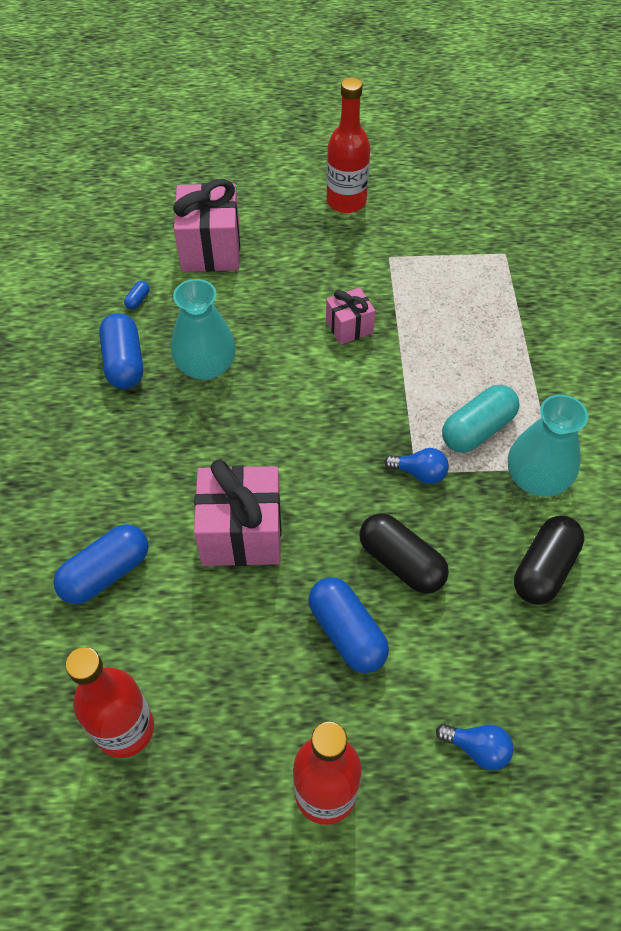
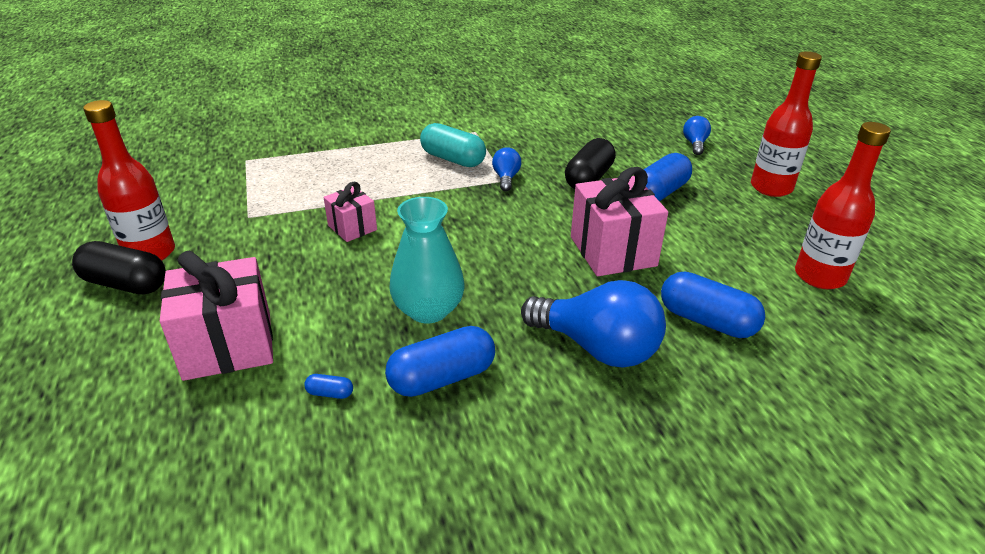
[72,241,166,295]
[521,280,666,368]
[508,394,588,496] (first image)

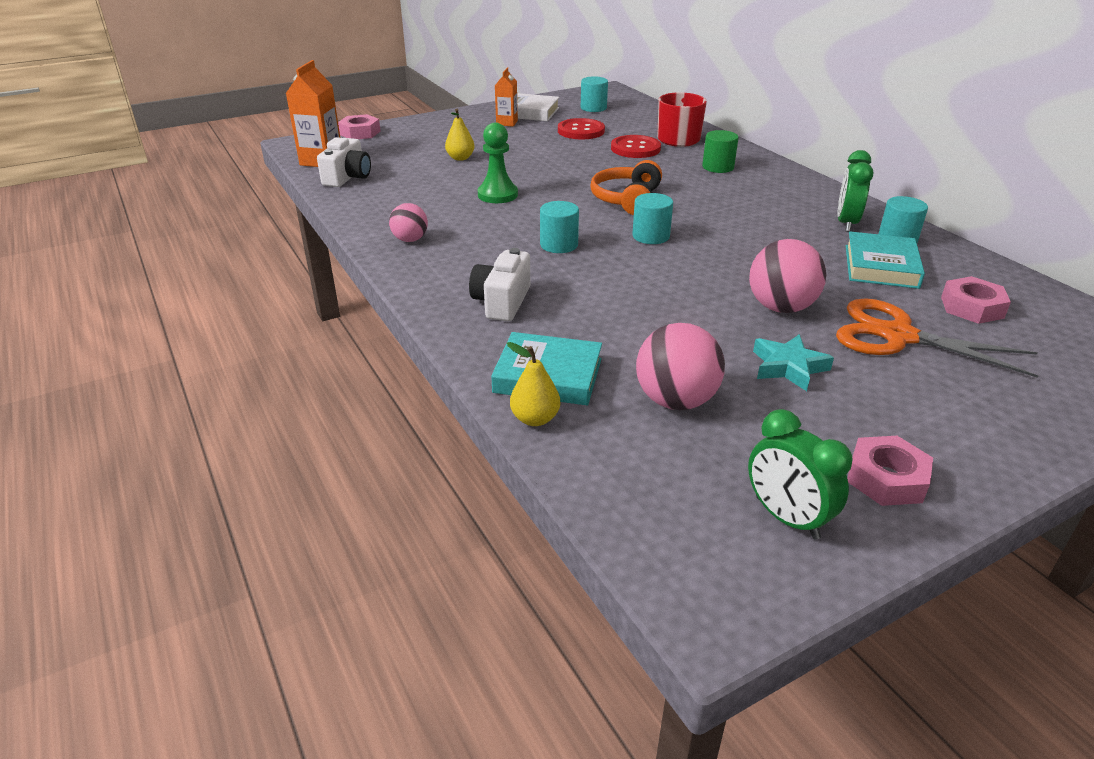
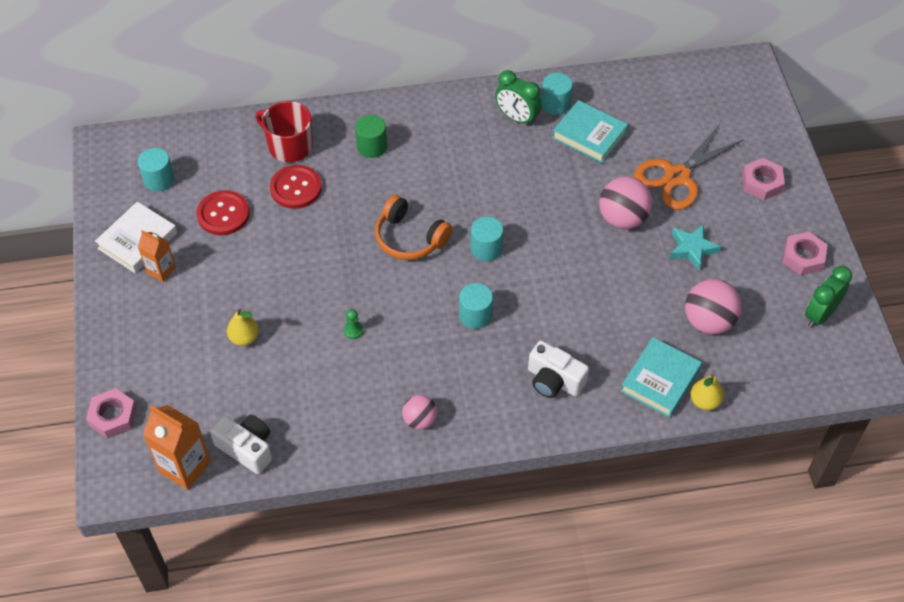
[344,309,363,339]
[742,158,785,200]
[805,266,852,328]

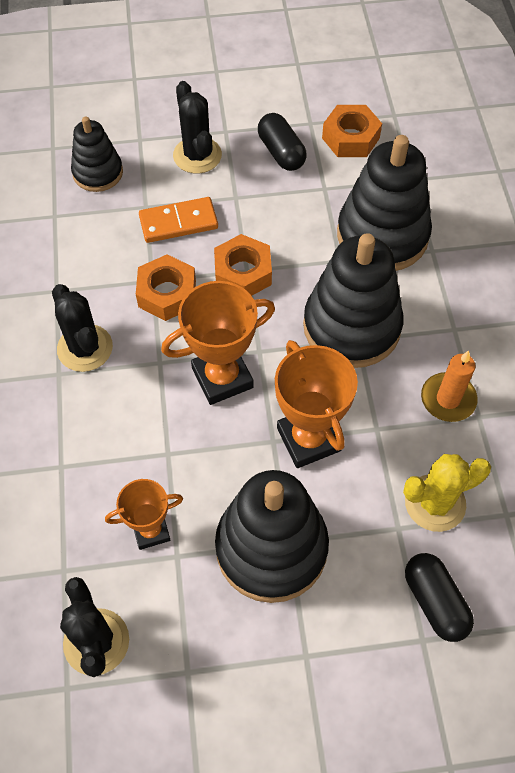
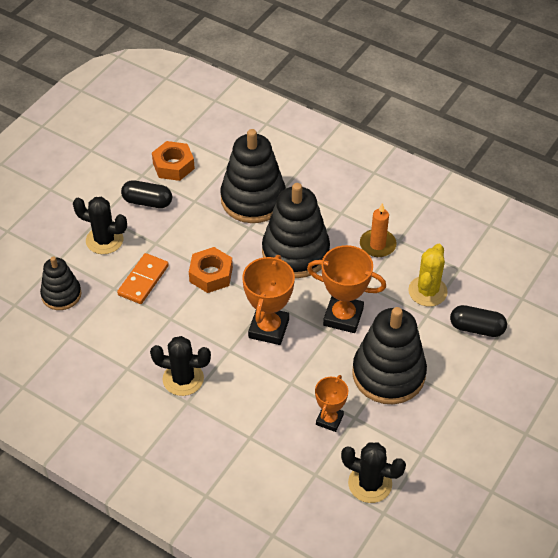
[136,254,196,321] (first image)

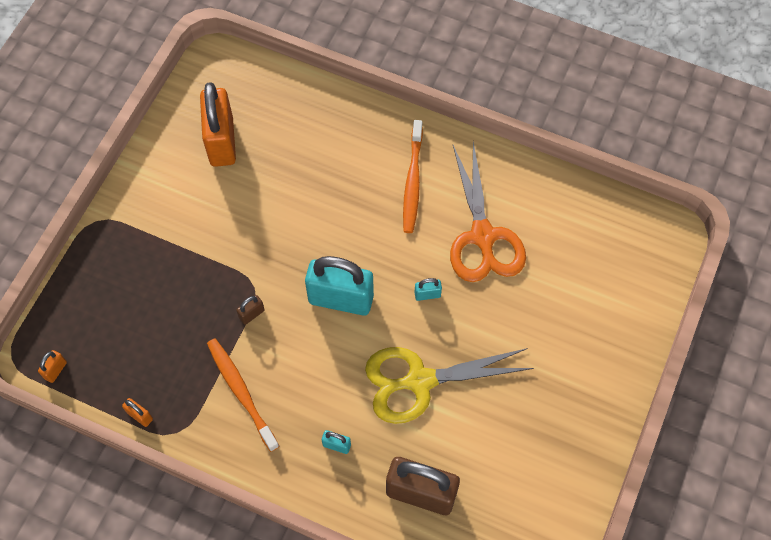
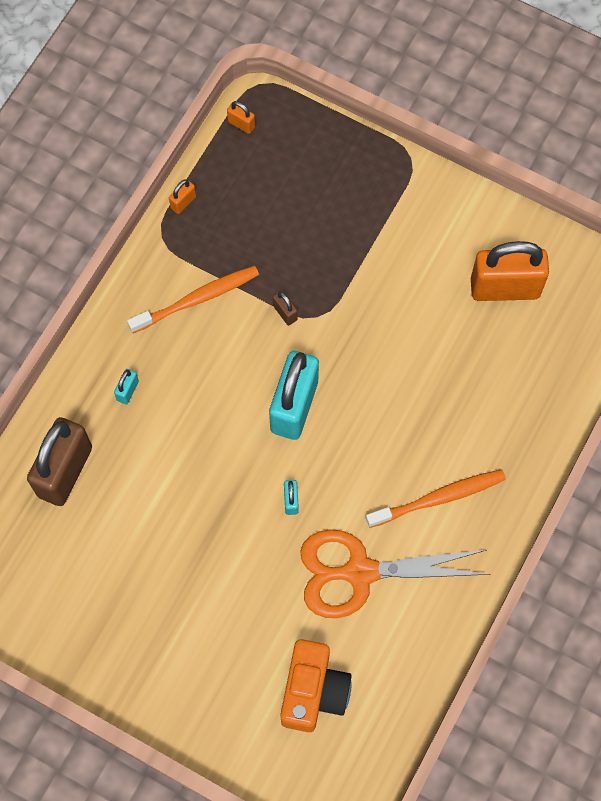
[280,639,352,732]
[366,469,506,528]
[365,347,534,424] (first image)

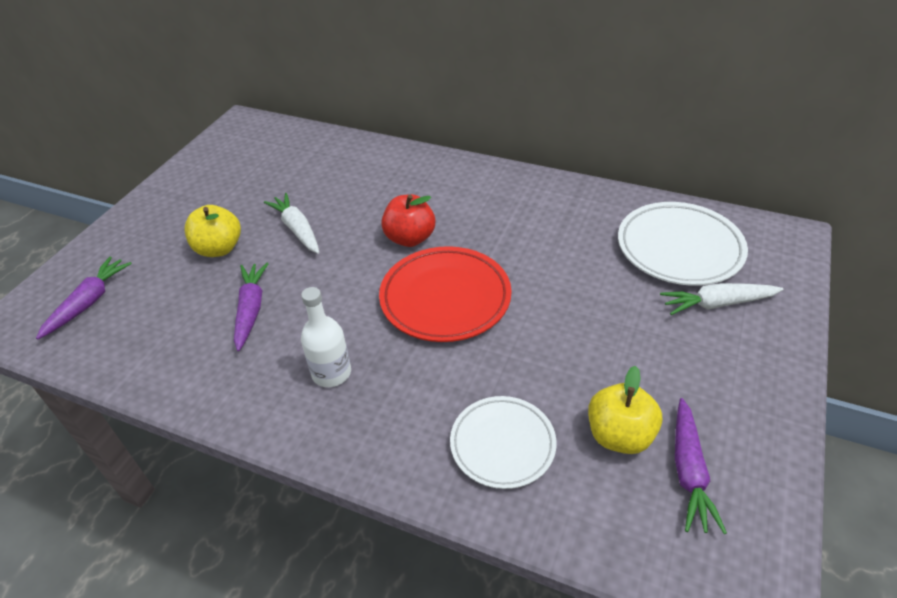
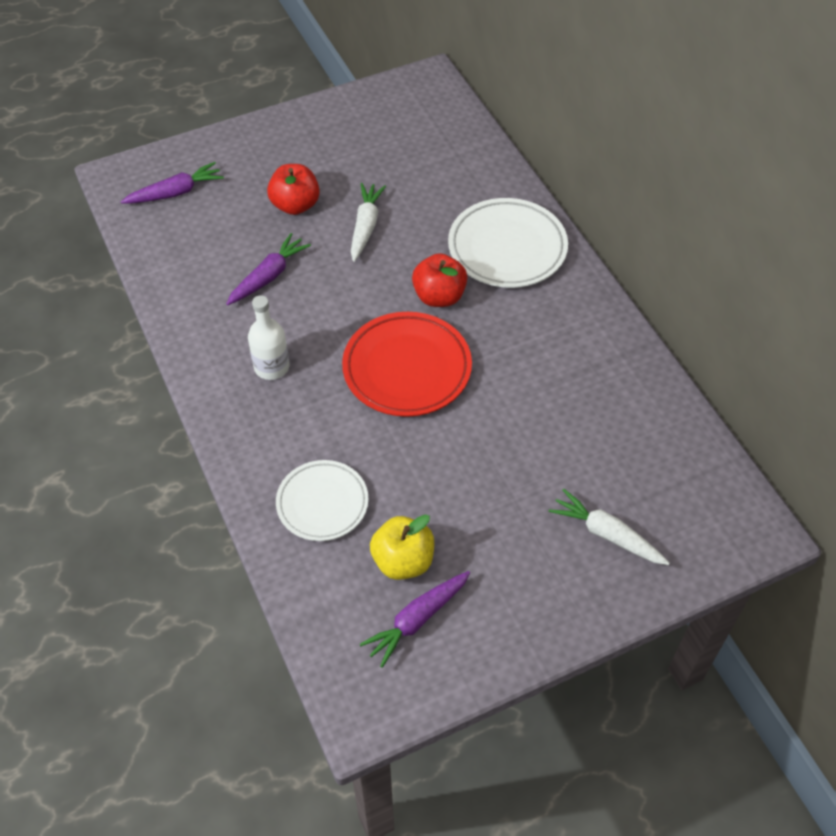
[267,164,320,215]
[448,198,568,288]

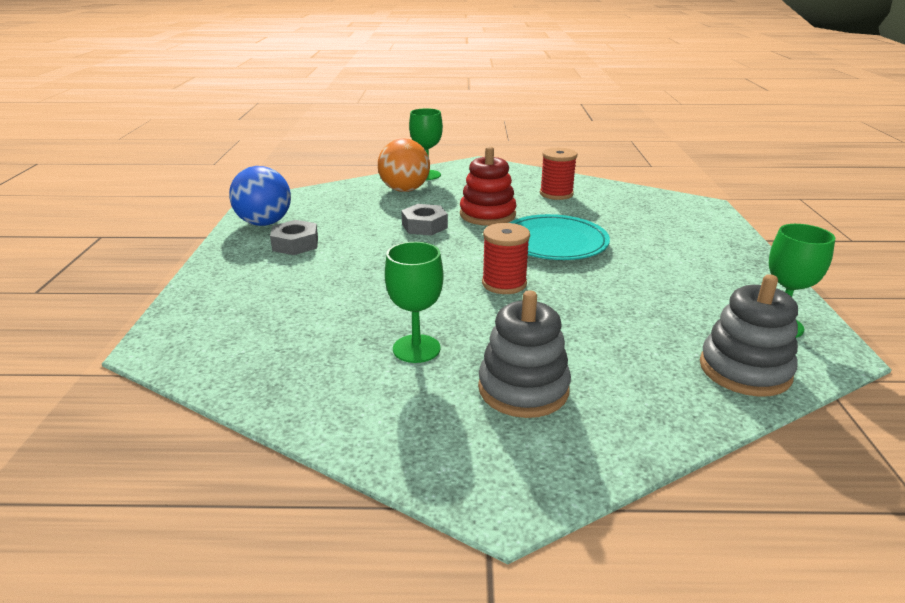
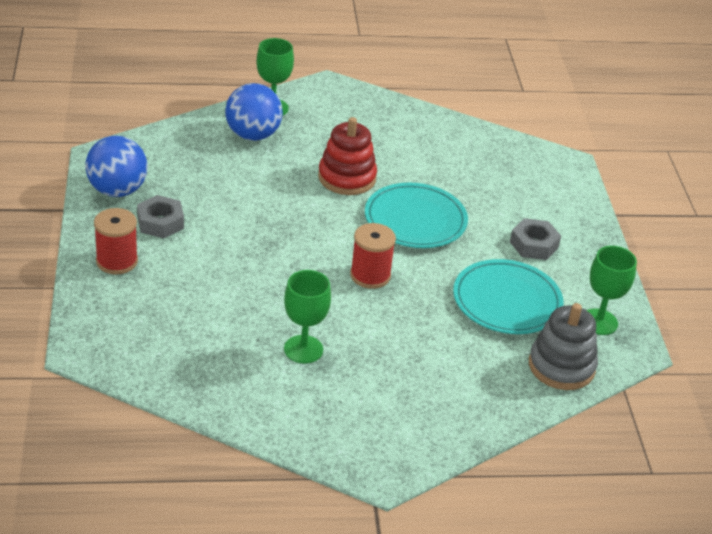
[94,208,138,274]
[225,83,283,141]
[453,259,564,334]
[510,218,561,260]
[478,290,571,418] (first image)

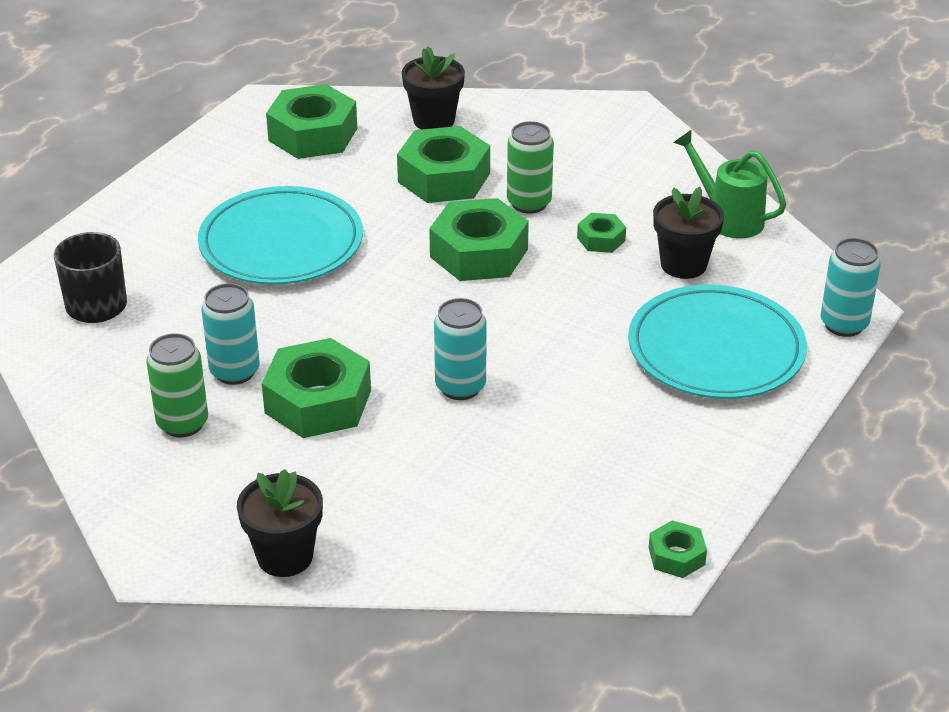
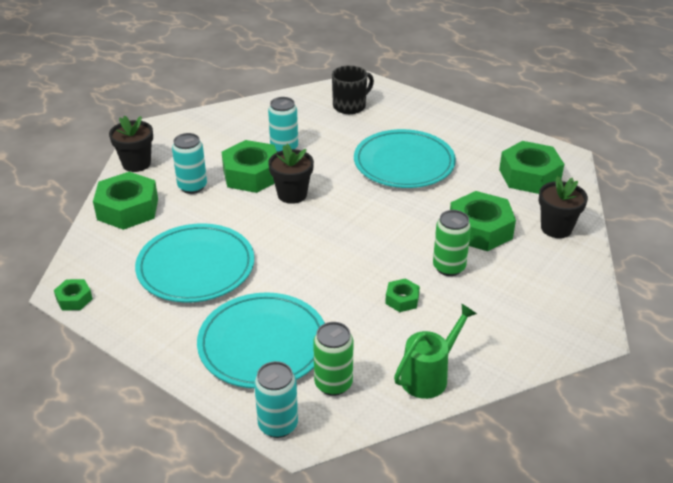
[93,172,158,230]
[135,223,254,303]
[172,133,207,194]
[268,144,314,204]
[313,322,354,396]

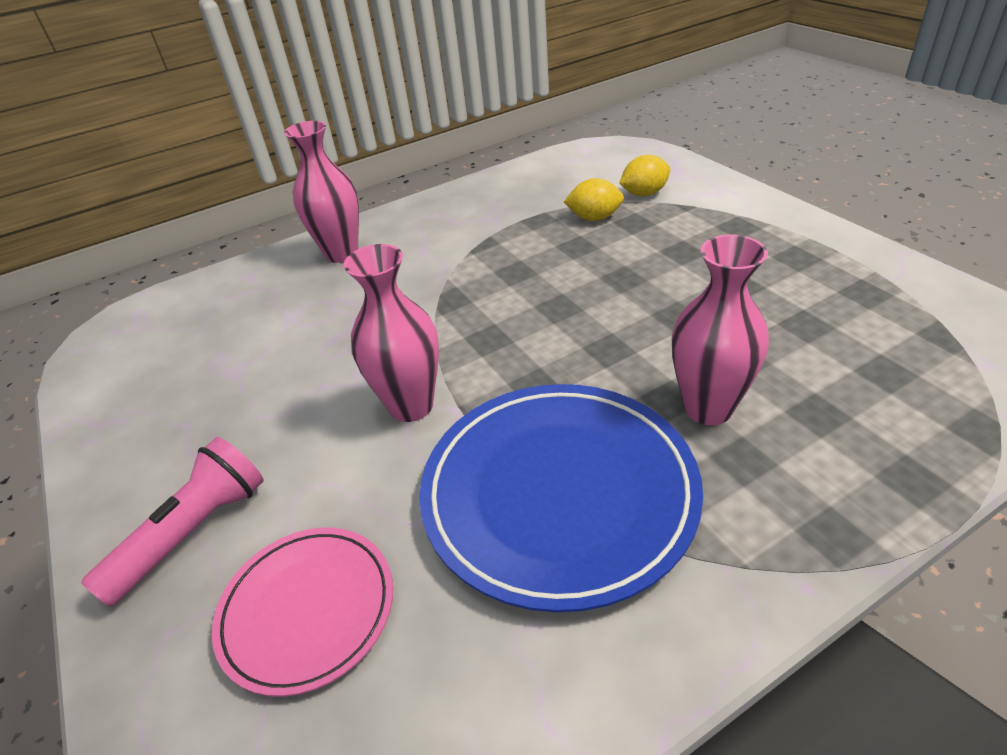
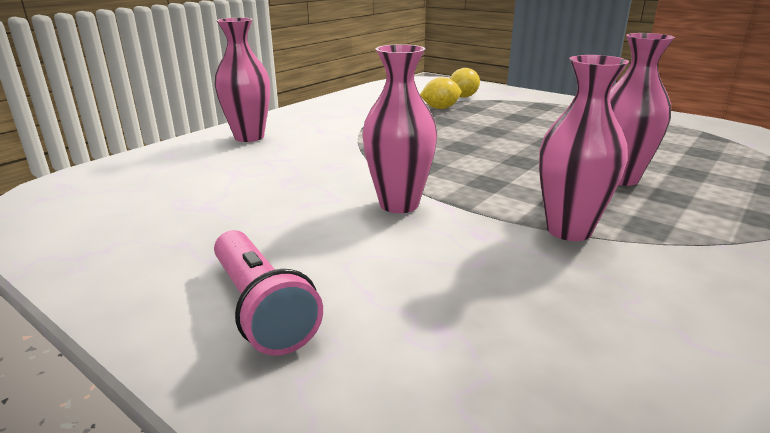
[214,230,323,355]
[539,55,629,241]
[212,528,393,697] (first image)

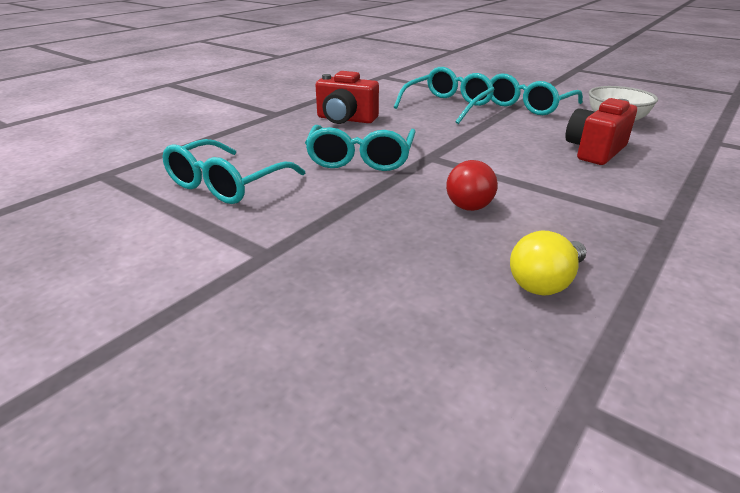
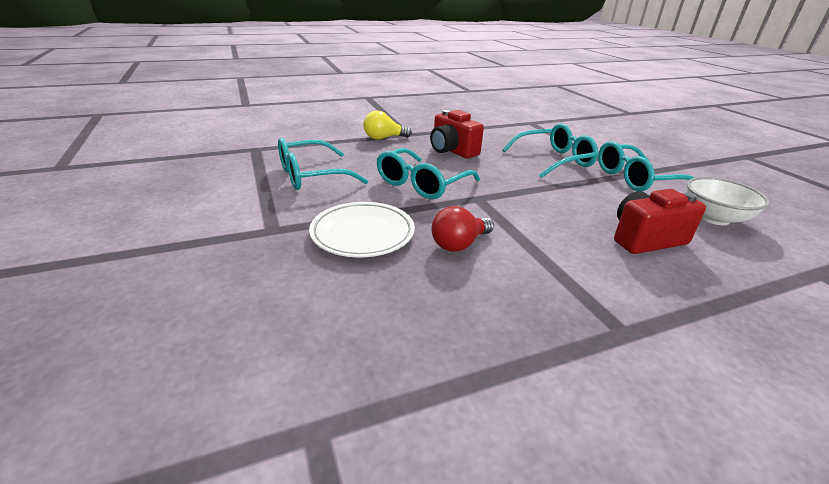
[309,202,415,257]
[363,111,412,139]

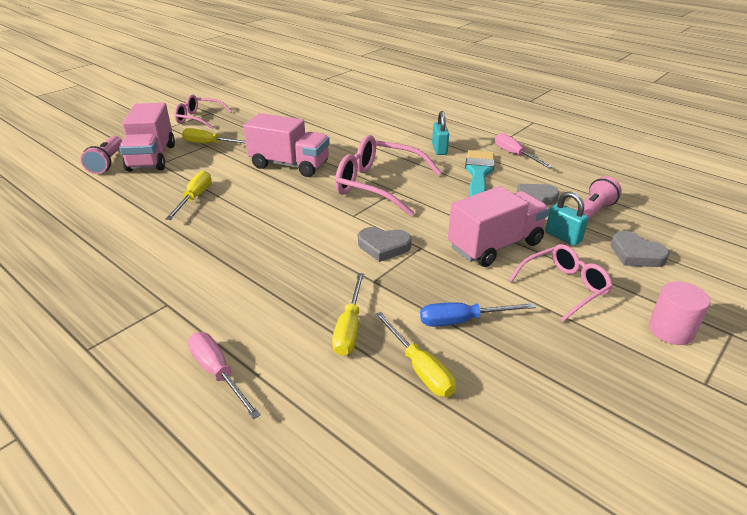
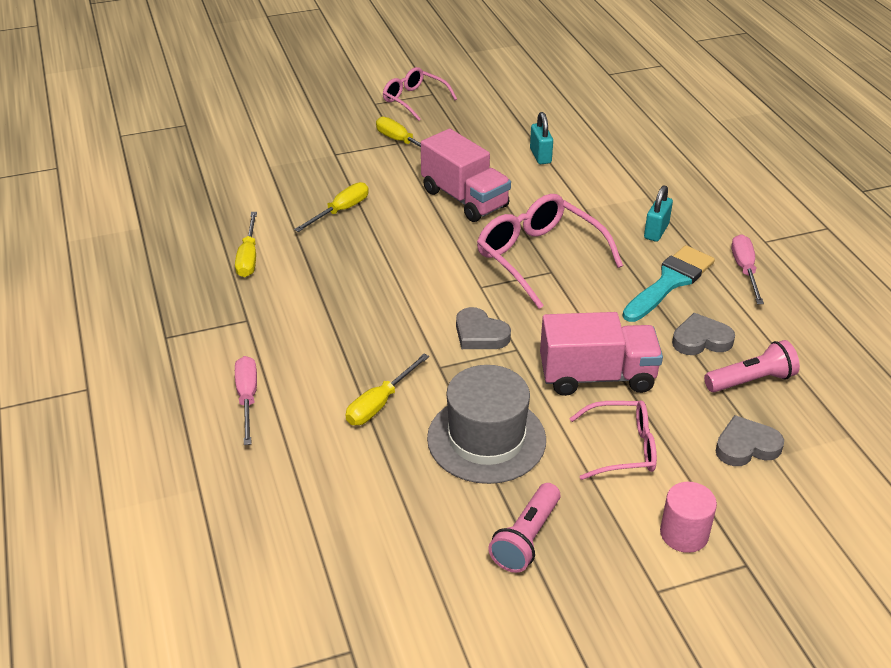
[235,212,257,277]
[427,365,546,484]
[488,483,560,573]
[530,112,553,164]
[715,415,784,466]
[119,103,175,172] (first image)

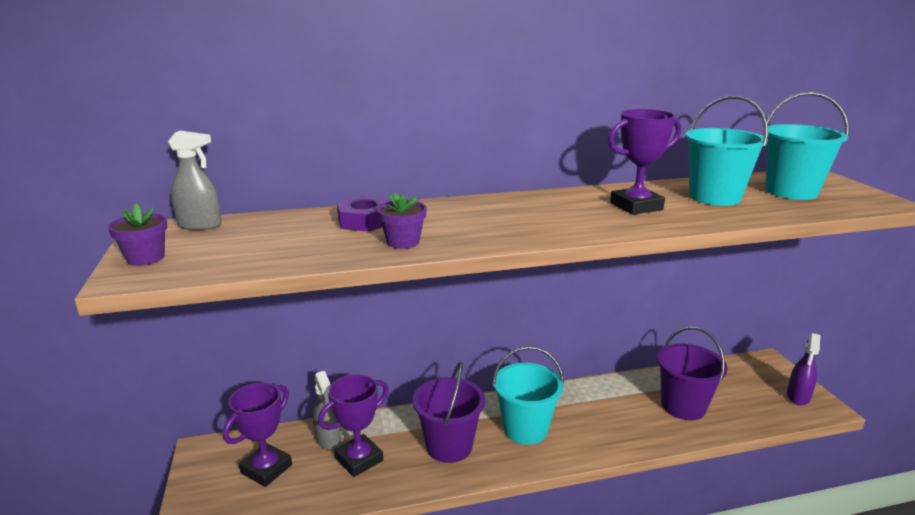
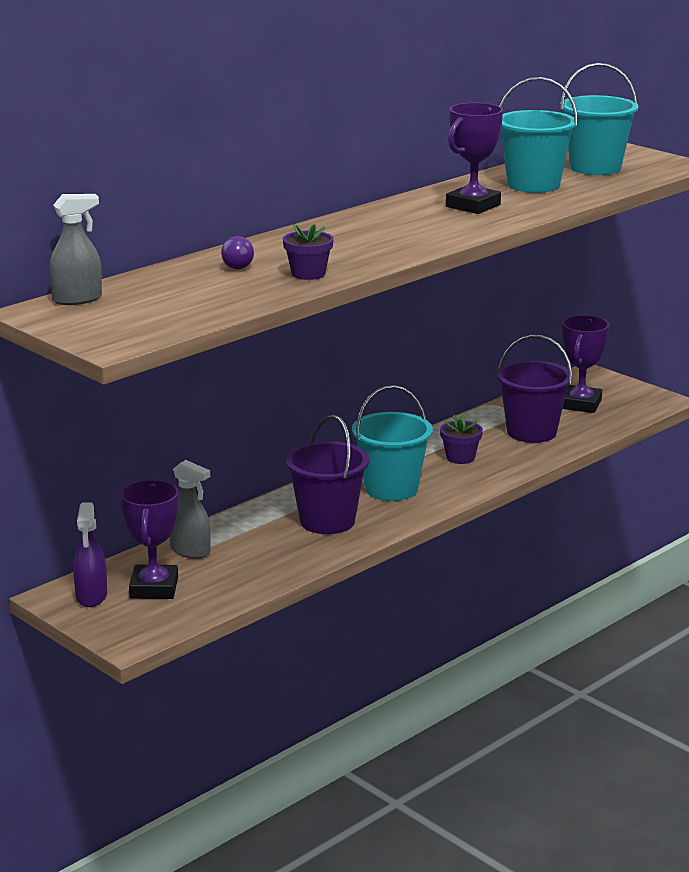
[73,503,107,607]
[221,236,254,269]
[440,415,483,464]
[562,315,609,413]

